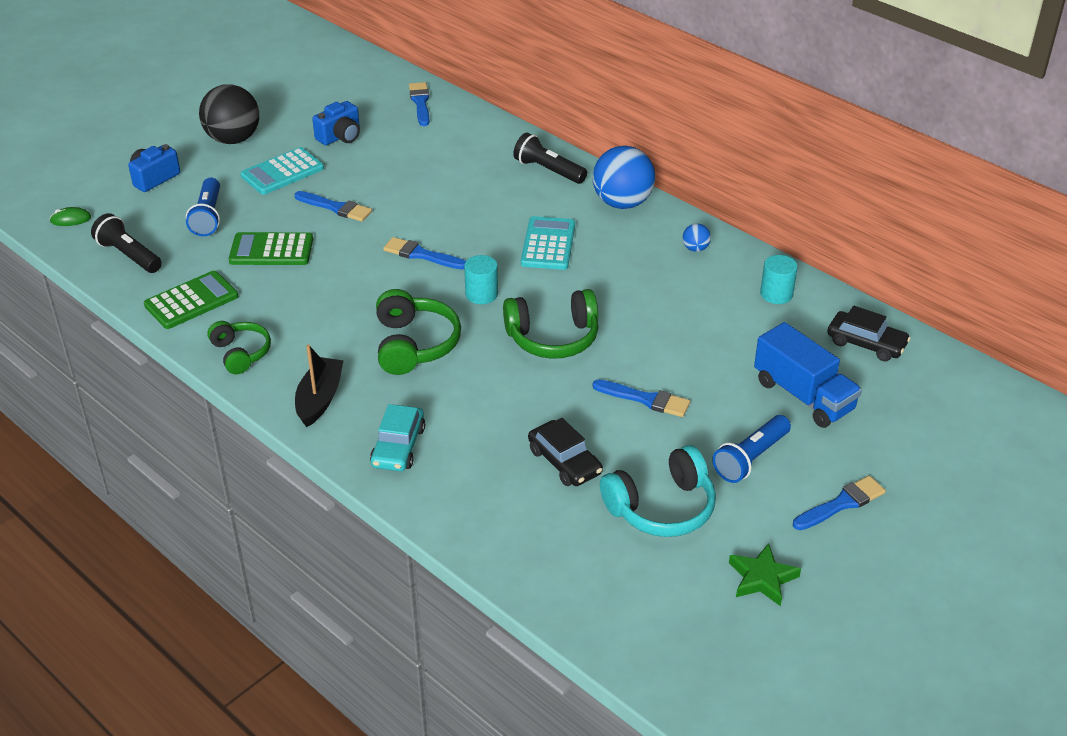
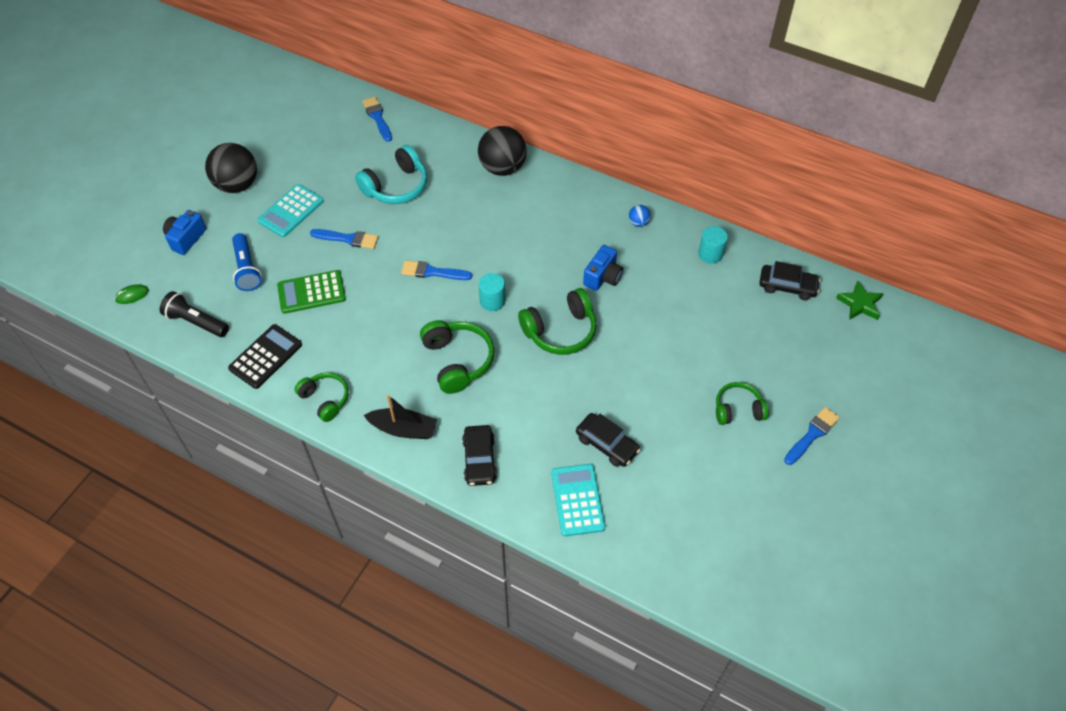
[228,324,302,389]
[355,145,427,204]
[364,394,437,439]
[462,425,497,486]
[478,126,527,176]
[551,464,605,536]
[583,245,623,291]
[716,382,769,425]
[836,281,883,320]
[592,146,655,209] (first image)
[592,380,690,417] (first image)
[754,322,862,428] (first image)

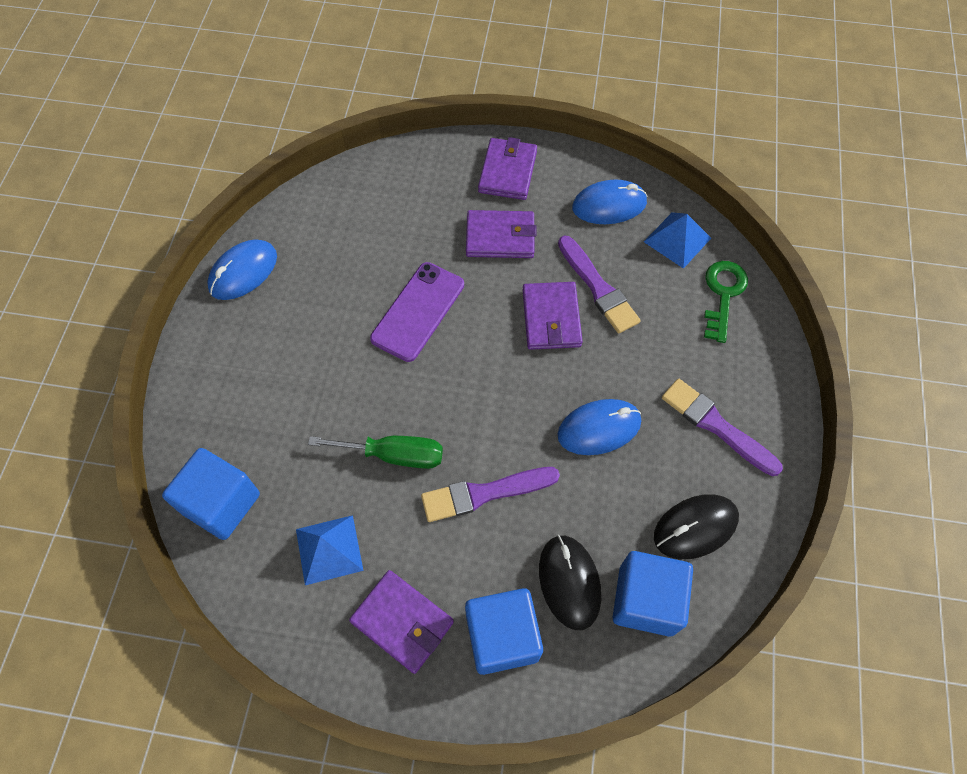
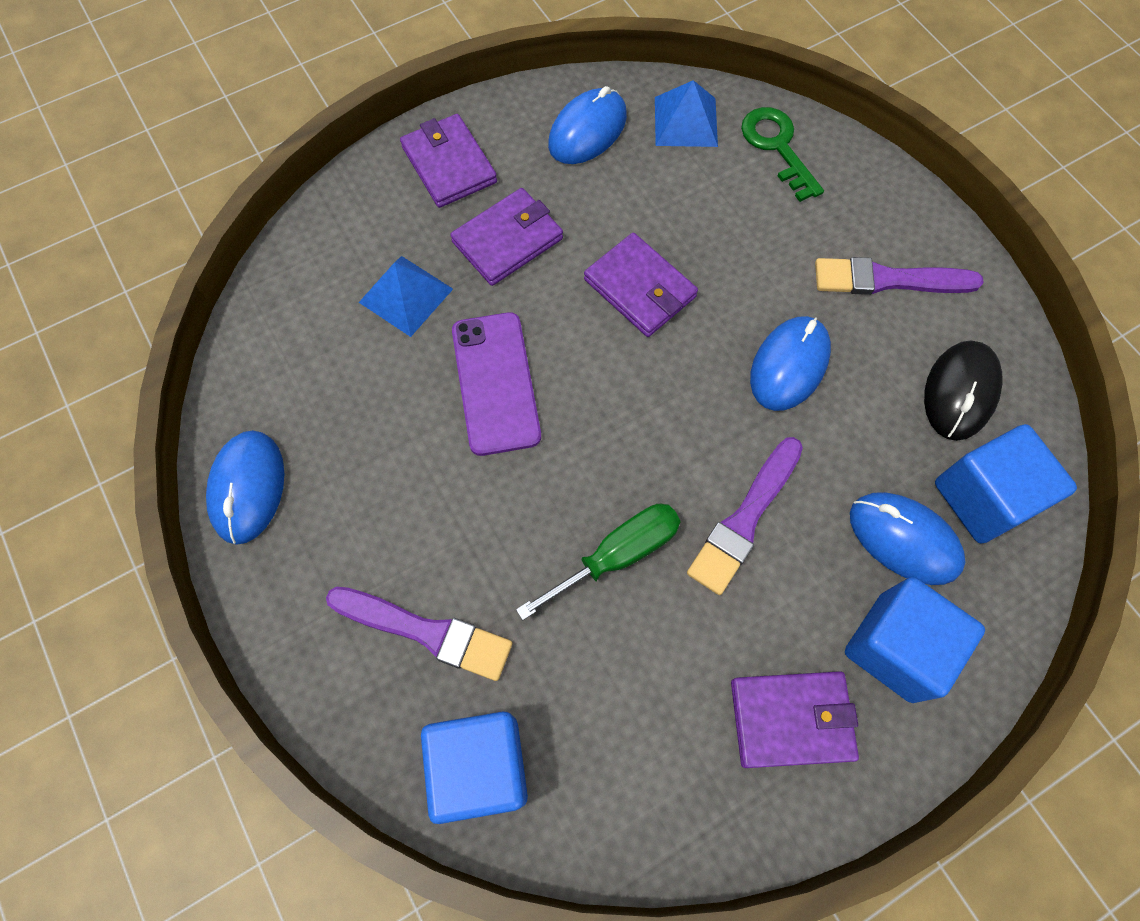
[326,586,512,681]
[359,256,453,337]
[850,492,965,585]

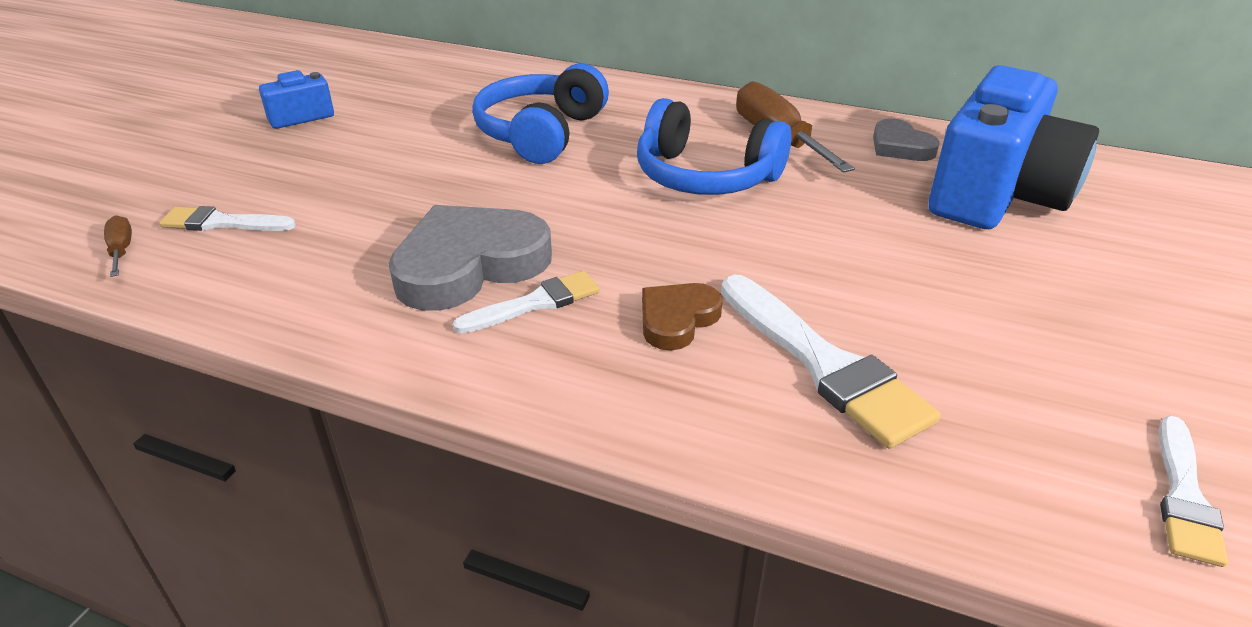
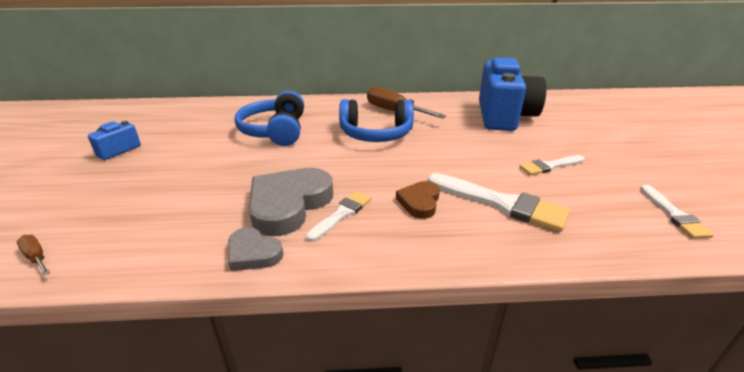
[228,227,283,271]
[519,155,585,175]

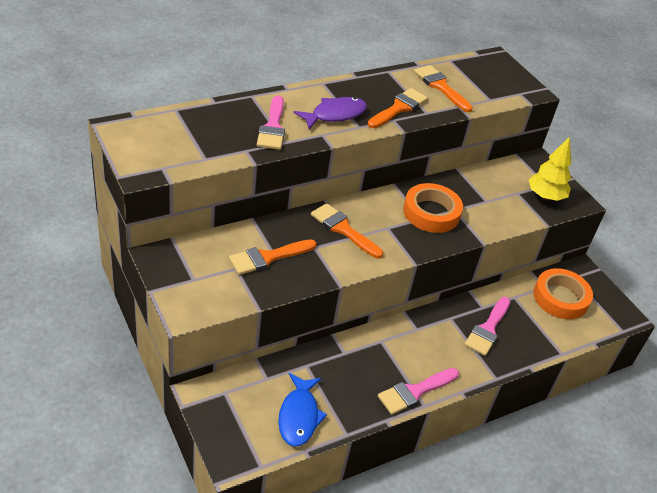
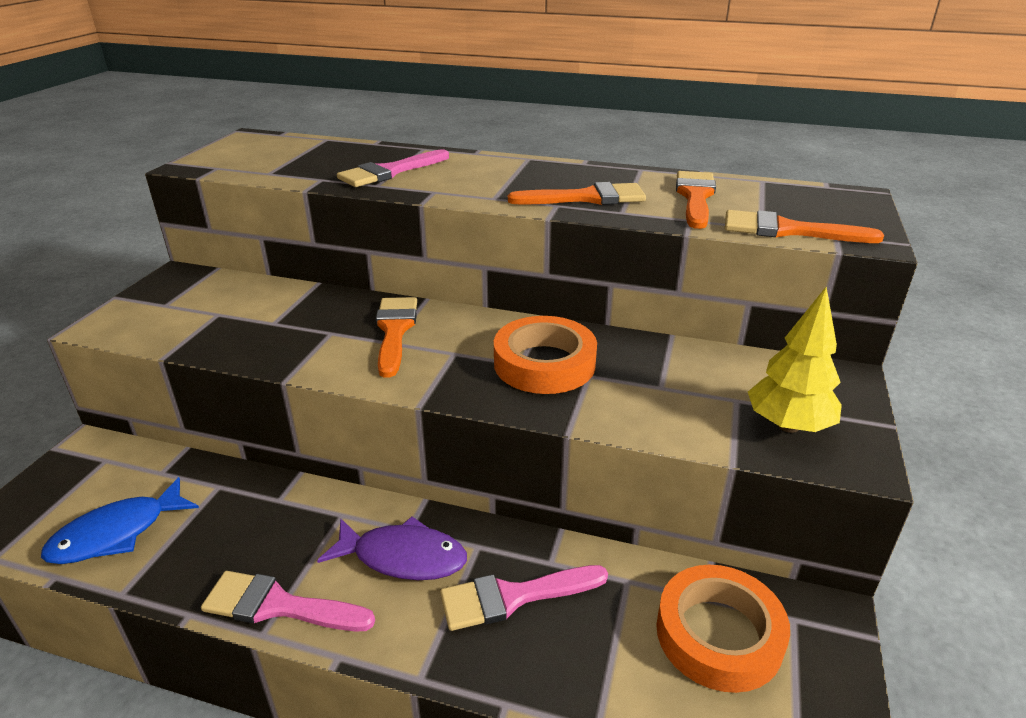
[317,516,467,580]
[725,210,884,243]

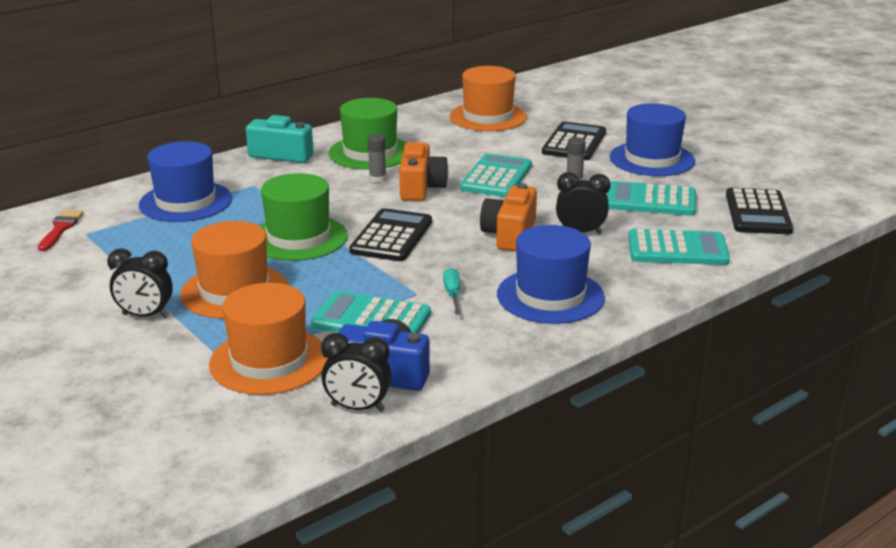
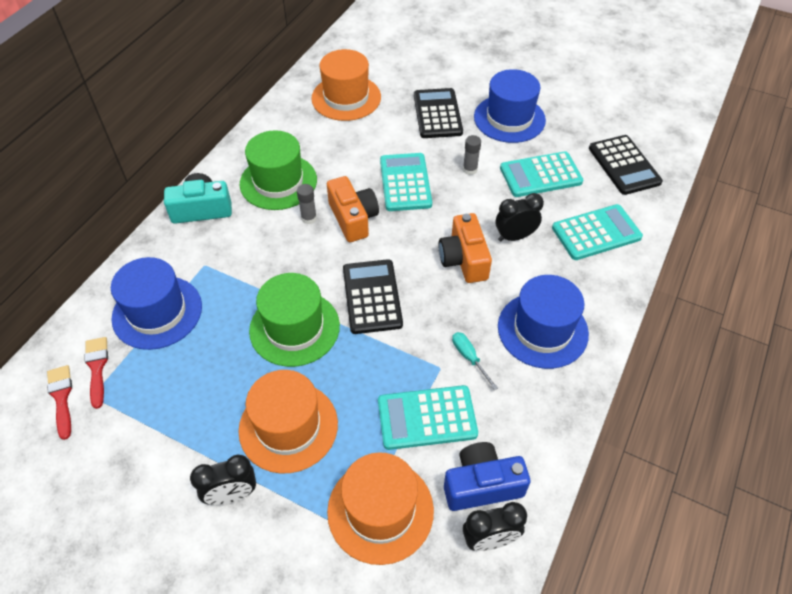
[85,337,108,409]

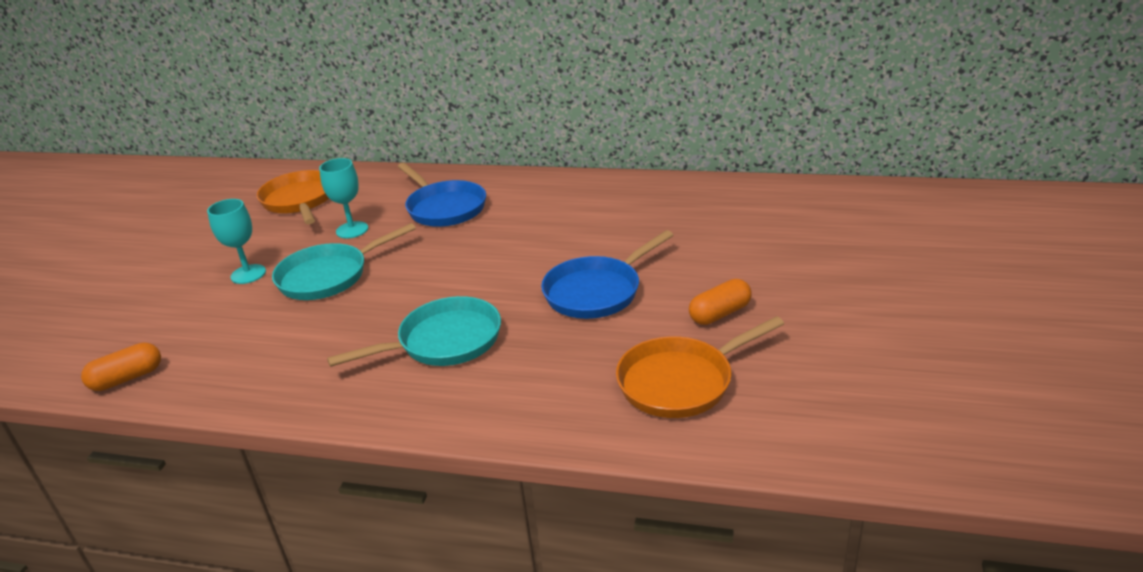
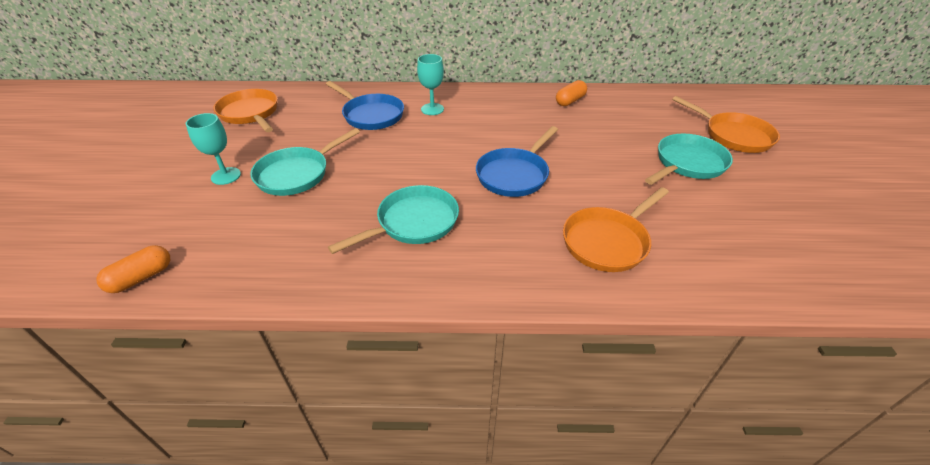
[417,54,444,115]
[556,80,587,106]
[645,133,733,185]
[672,96,780,153]

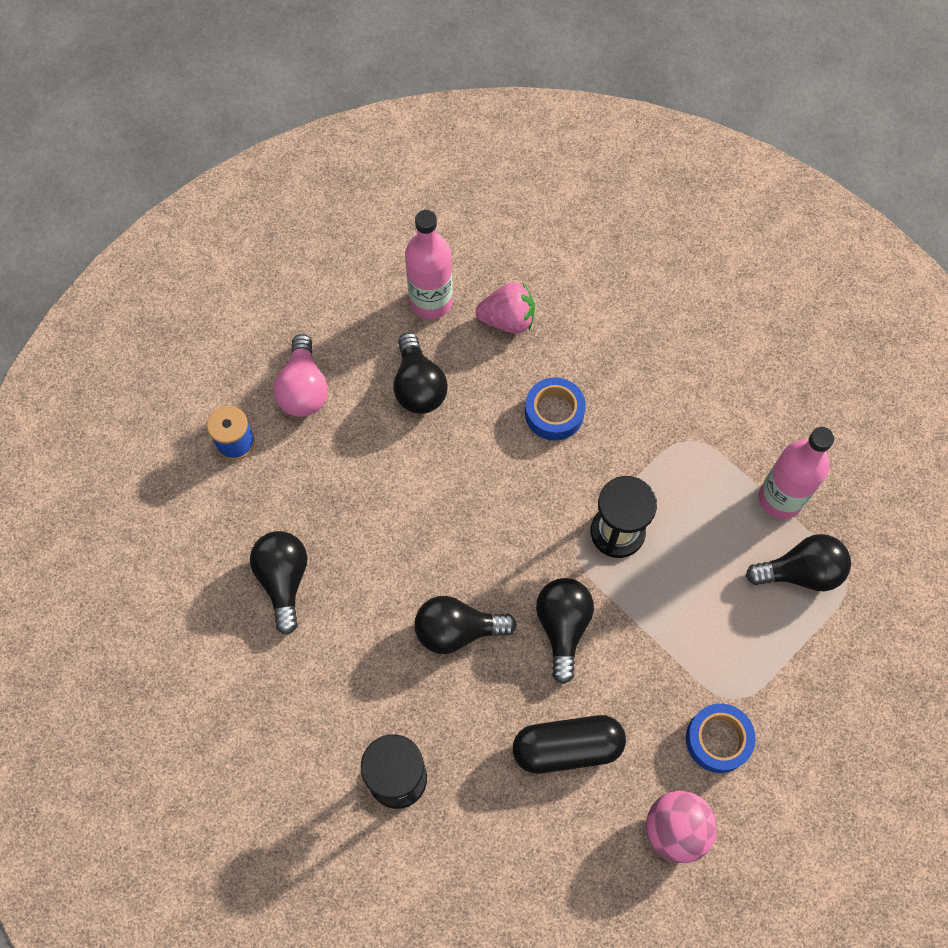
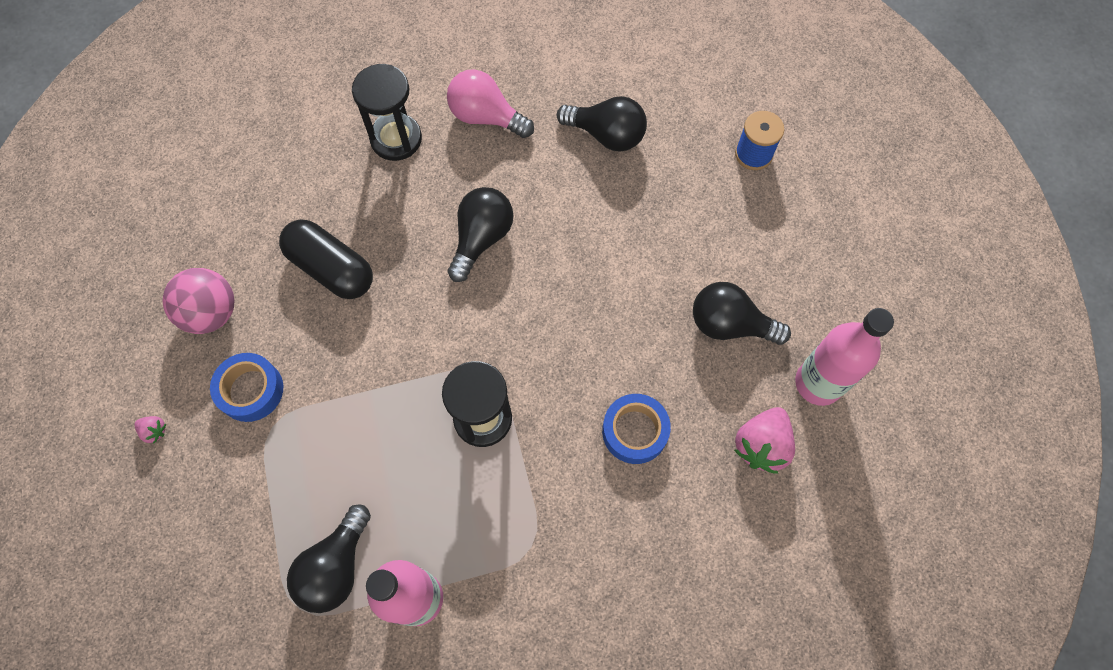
[134,416,166,443]
[279,219,373,299]
[447,69,534,138]
[536,578,594,684] (first image)

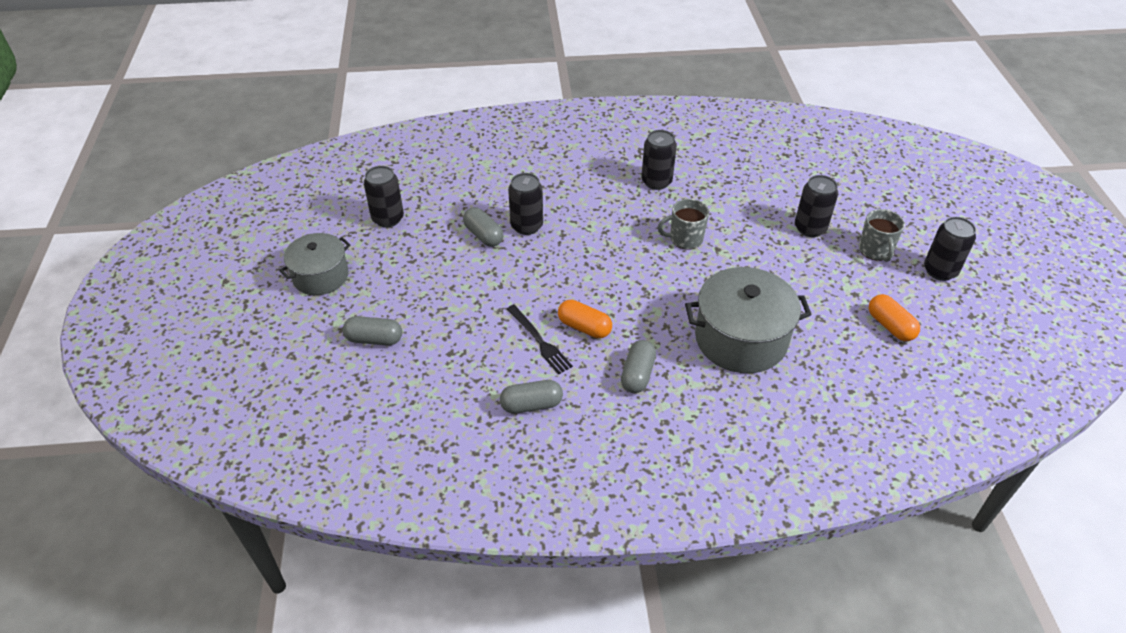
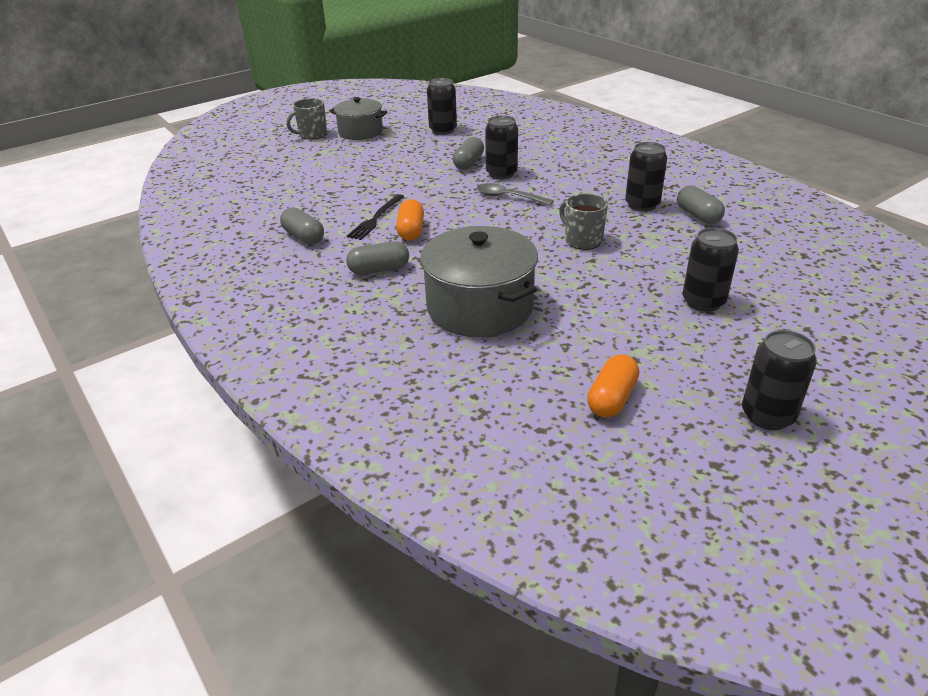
[286,98,327,140]
[477,183,554,206]
[677,185,725,224]

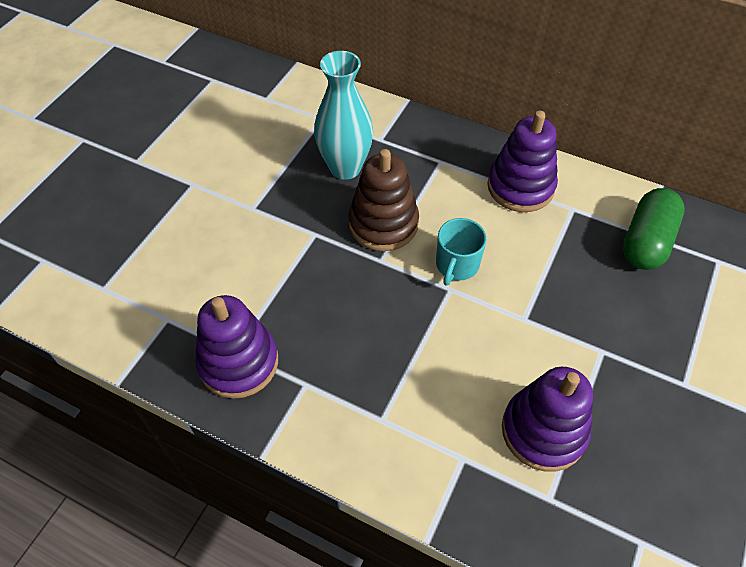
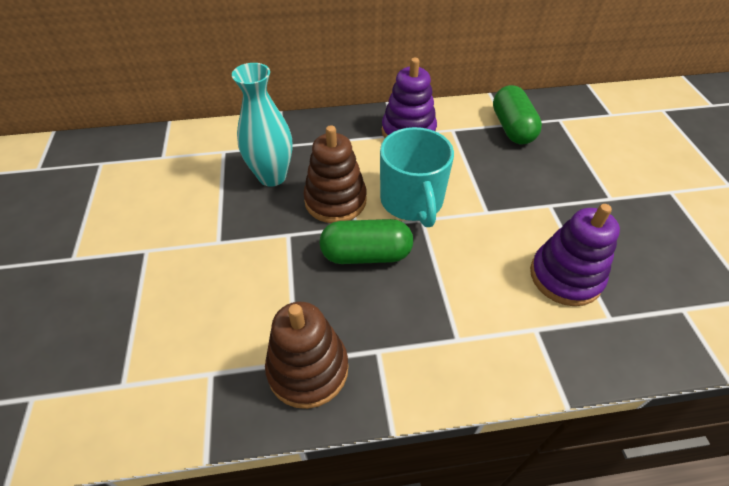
[265,302,349,409]
[319,219,413,264]
[380,127,454,227]

